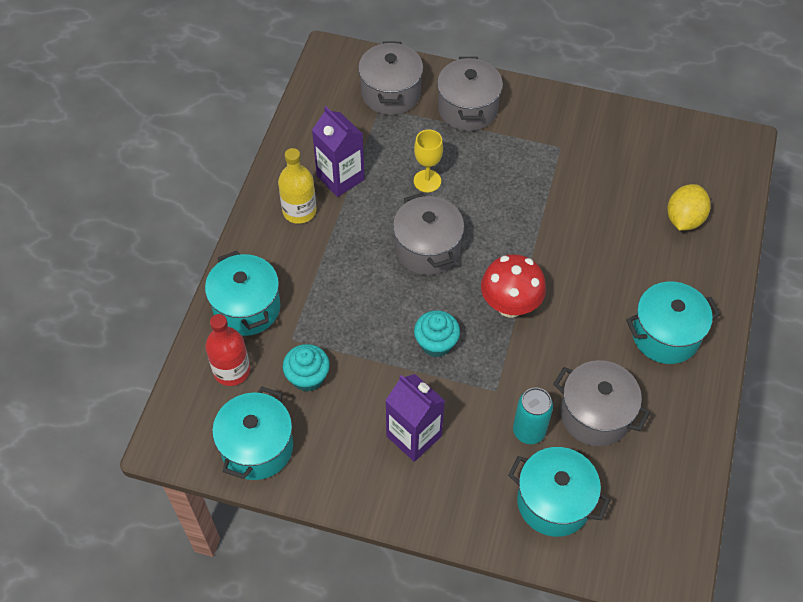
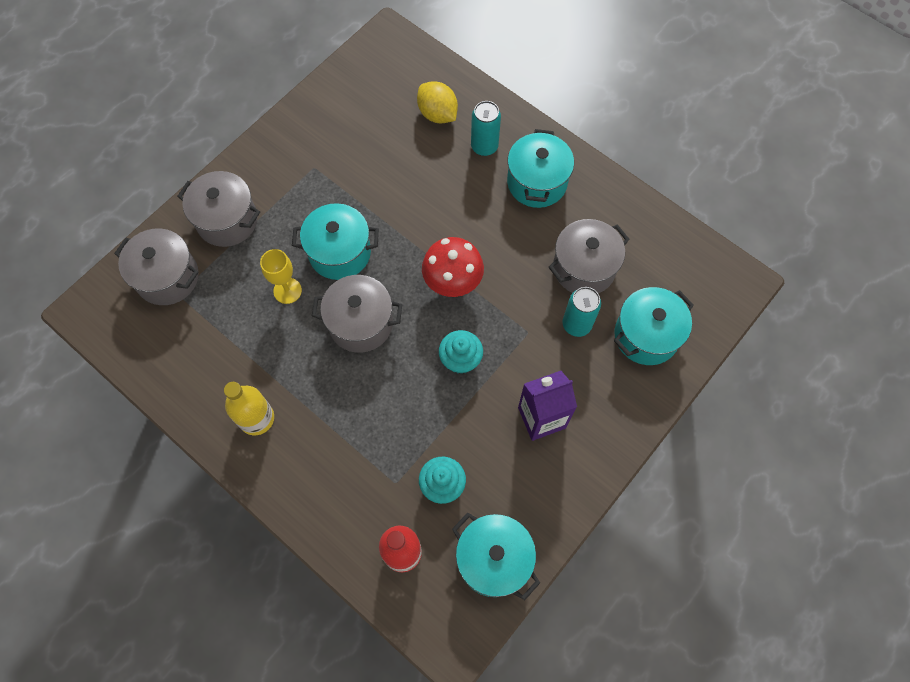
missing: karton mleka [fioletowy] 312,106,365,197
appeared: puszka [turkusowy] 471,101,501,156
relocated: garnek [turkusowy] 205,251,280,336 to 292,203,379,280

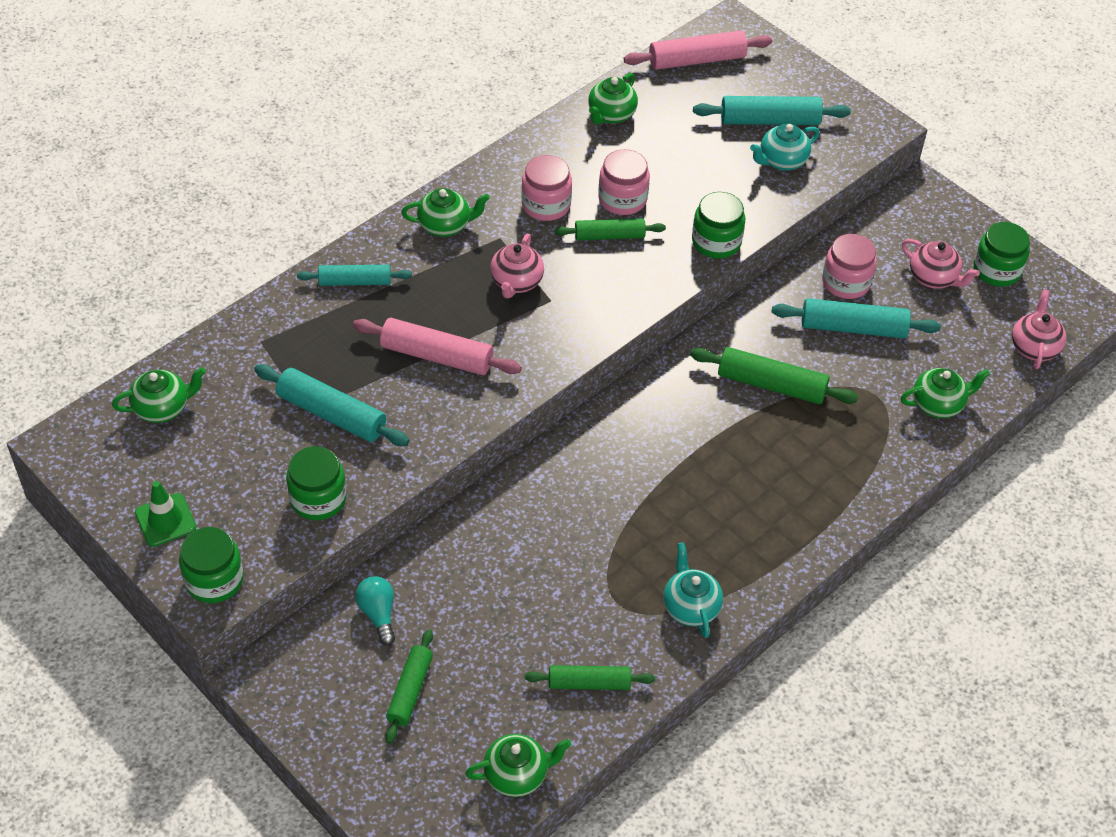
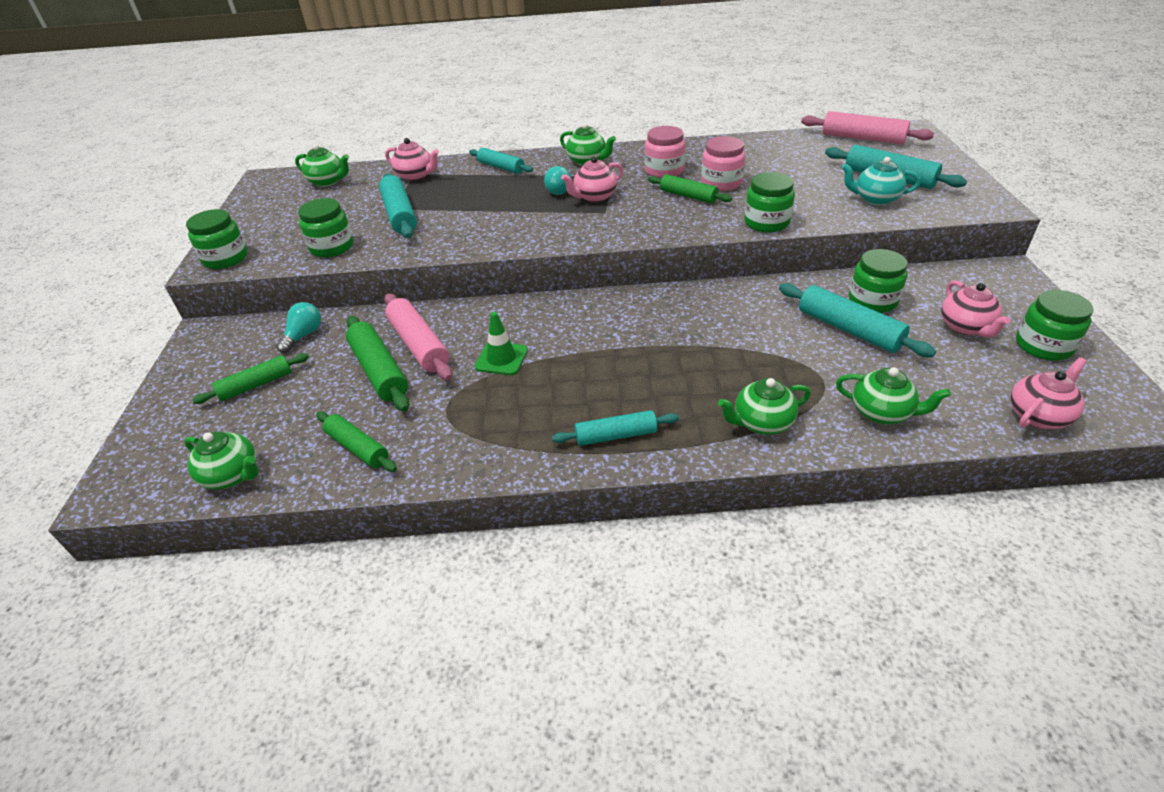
missing: imbryk [turkusowy] 663,543,723,638
appeared: imbryk [różowy] 385,138,439,181; żarówka [turkusowy] 544,166,571,195; wałek do ciasta [turkusowy] 552,410,679,446
relocated: pachołek [zielony] 135,481,196,547 to 474,312,528,375; wałek do ciasta [różowy] 353,318,522,375 to 384,293,452,381; imbryk [zielony] 588,73,638,124 to 718,378,811,435; wałek do ciasta [zielony] 690,347,859,404 to 346,316,409,412
colour: słoik [różowy] 822,234,877,299 to słoik [zielony] 849,249,908,313

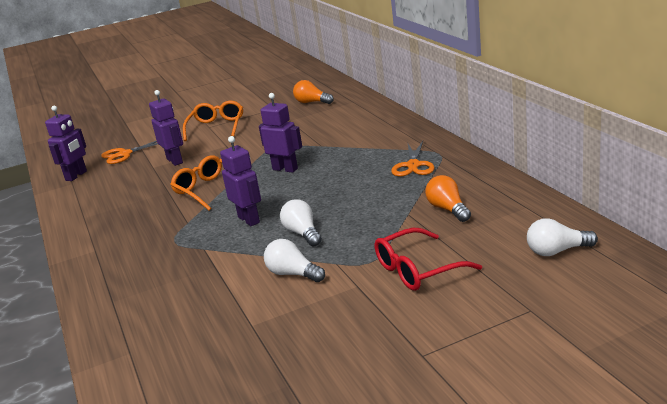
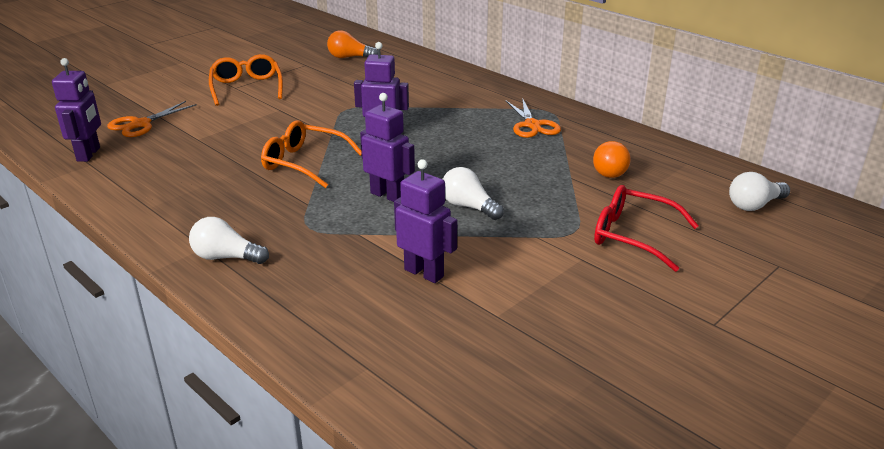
relocated: robot [fioletowy] 149,90,183,166 to 394,159,457,283; żarówka [biały] 264,239,325,282 to 189,217,269,264
spun: okulary [czerwony] 374,228,482,291 = 594,185,699,272 75 degrees clockwise; żarówka [pomarańczowy] 425,175,471,222 = 593,141,631,178 120 degrees counterclockwise

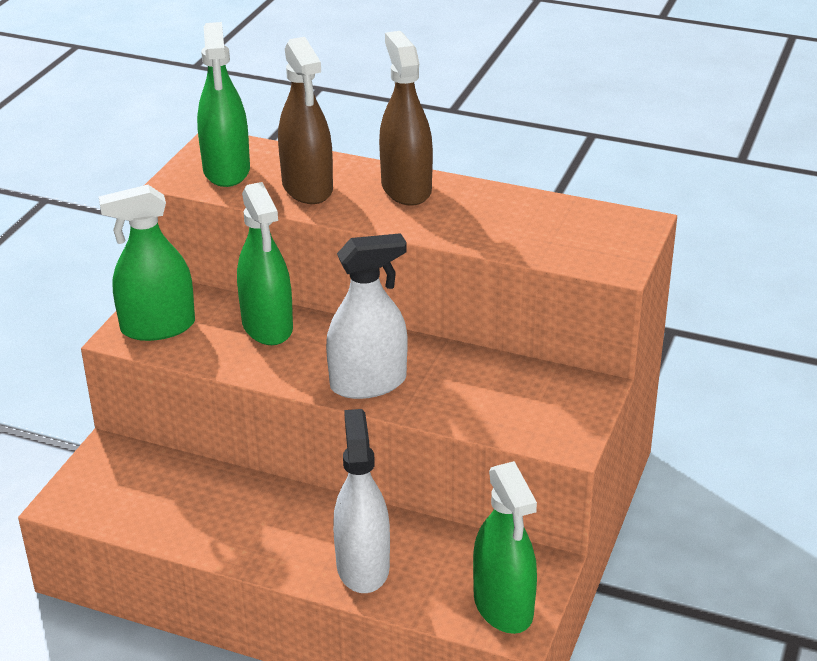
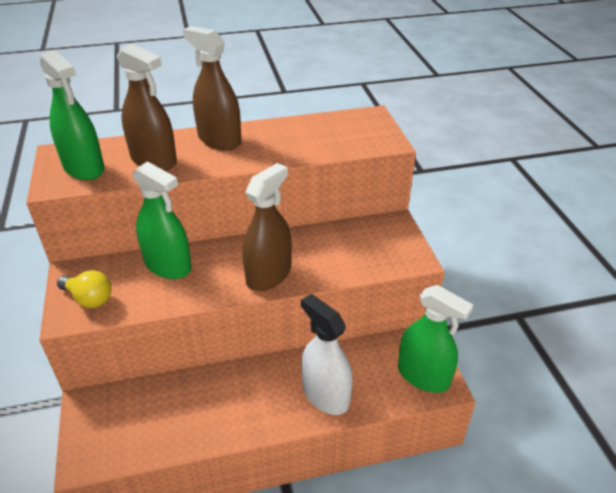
exchanged: spryskiwacz [zielony] 99,185,195,341 to żarówka [żółty] 57,270,112,308
colour: spryskiwacz [biały] 326,233,407,399 to spryskiwacz [brązowy] 242,163,291,291

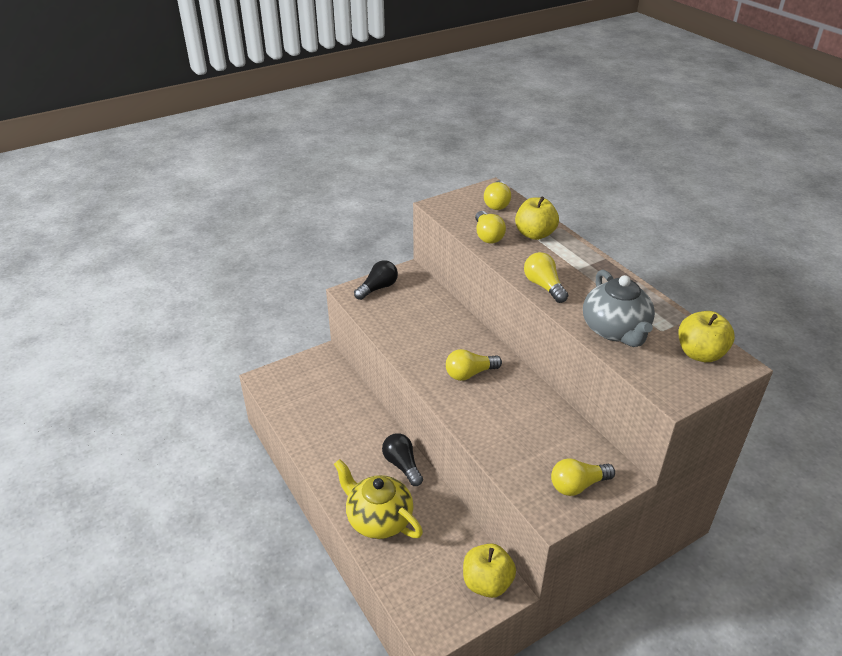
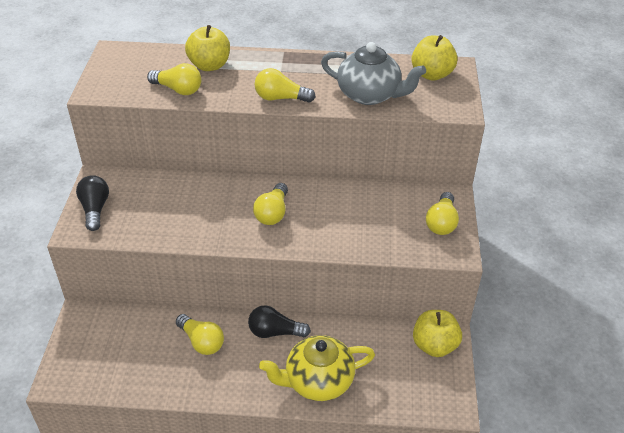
relocated: żarówka [żółty] 484,180,511,210 to 176,314,224,355

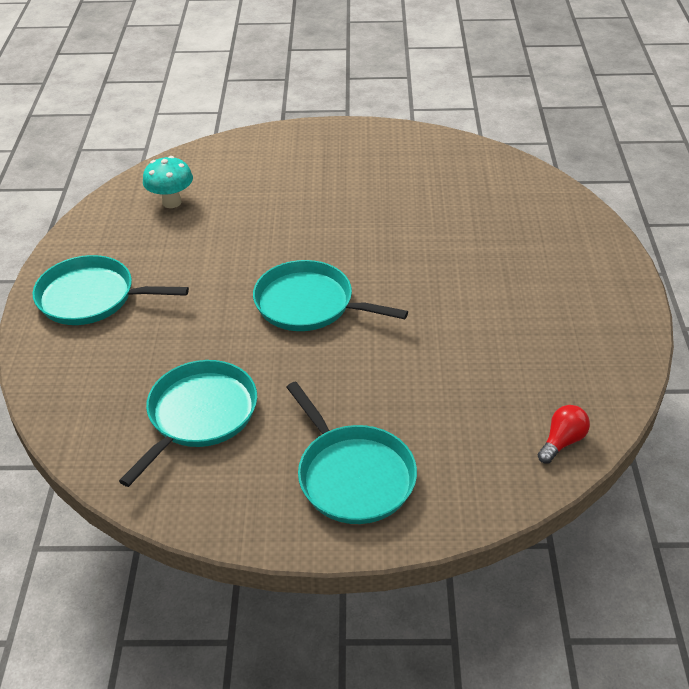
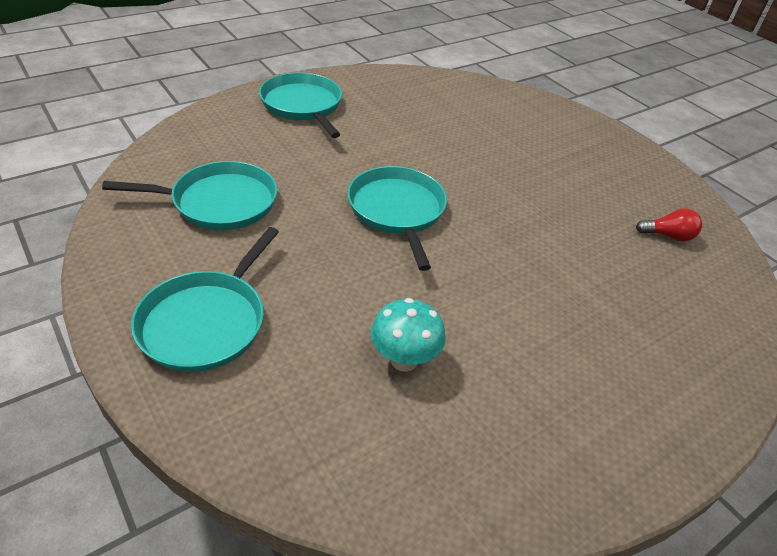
relocated: grzyb [turkusowy] 143,156,193,208 to 371,298,446,372; żarówka [czerwony] 538,405,590,464 to 636,208,702,241

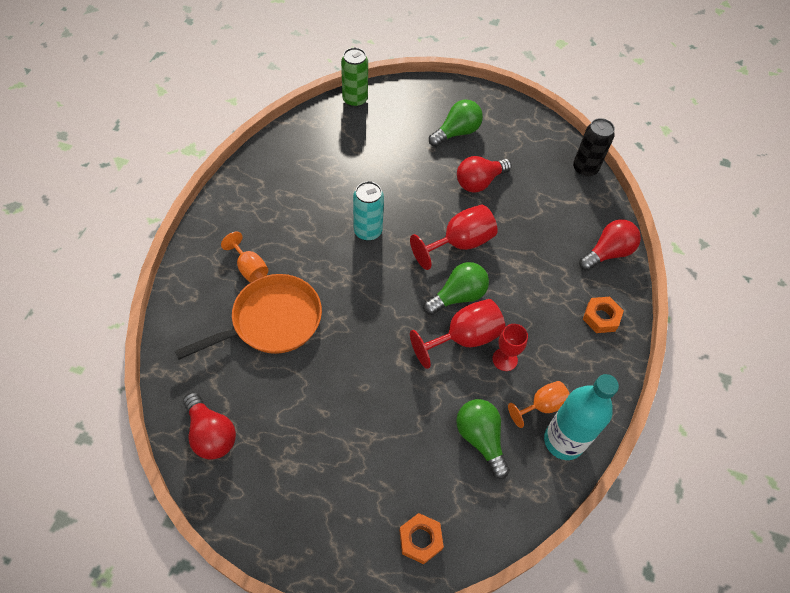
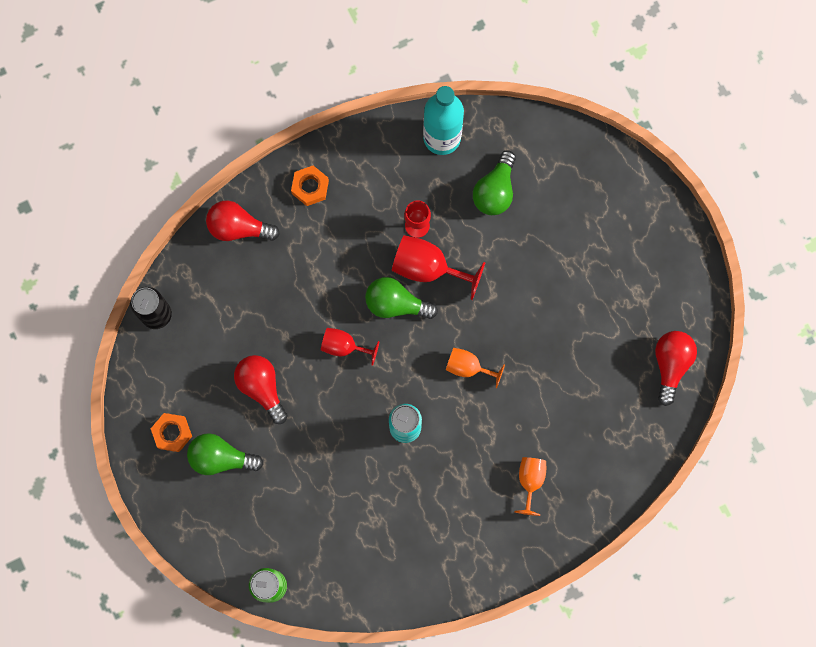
missing: patelnia [pomarańczowy] 175,274,322,360
relocated: nakrętka [pomarańczowy] 399,513,444,564 to 151,413,192,452; kielich [pomarańczowy] 508,381,569,428 to 446,348,505,389
spun: żarówka [czerwony] 457,156,512,193 = 234,355,288,424 135 degrees counterclockwise
size: kielich [czerwony] 410,205,498,270 = 321,328,380,366 x0.63

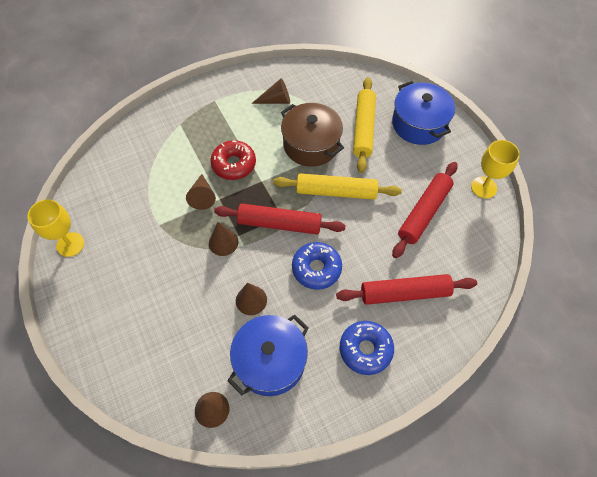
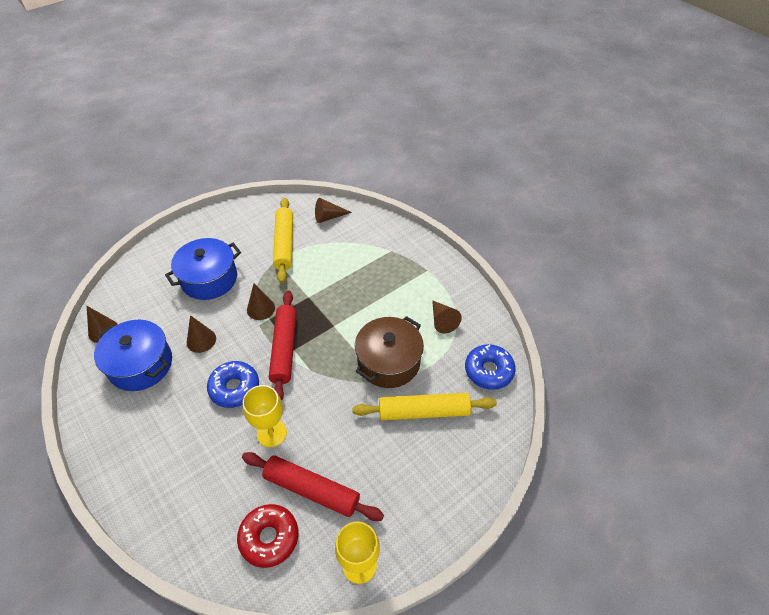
missing: wałek do ciasta [czerwony] 336,274,477,305
relocated: kielich [żółty] 27,199,84,257 to 243,385,287,447; stożek [brązowy] 186,174,216,210 to 315,198,352,223; donut [czerwony] 210,140,256,180 to 237,504,298,568; wałek do ciasta [żółty] 273,173,402,200 to 273,198,293,283; donut [niebieski] 340,321,394,375 to 465,344,516,390; garnek [niebieski] 392,81,455,145 to 165,238,241,300

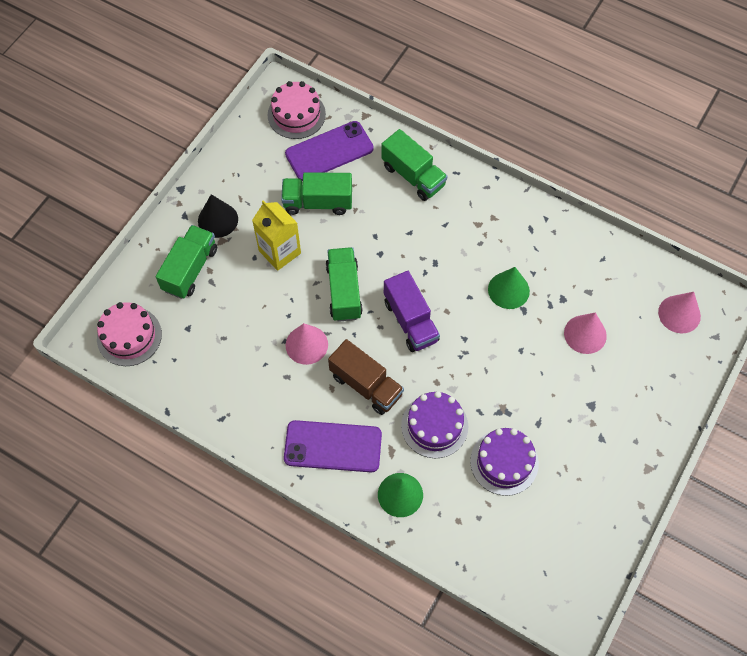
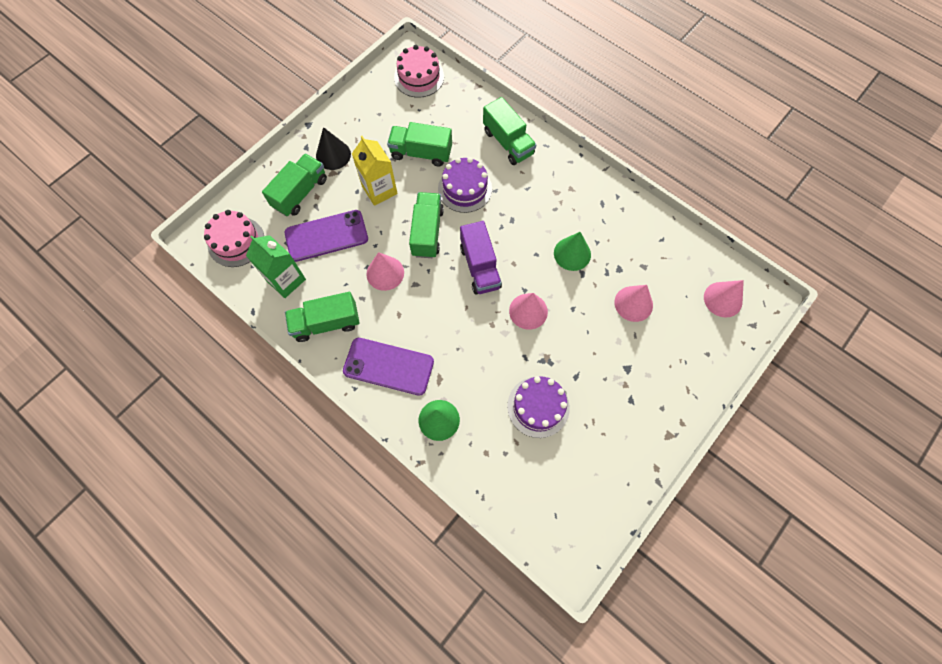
missing: ciężarówka [brązowy] 328,339,404,415
appeared: karton mleka [zielony] 246,235,306,298; ciężarówka [zielony] 285,292,360,342; stożek [różowy] 509,293,548,330
relocated: telefon [fioletowy] 285,121,374,181 to 285,210,368,262; tort [fioletowy] 401,391,468,458 to 438,157,492,213

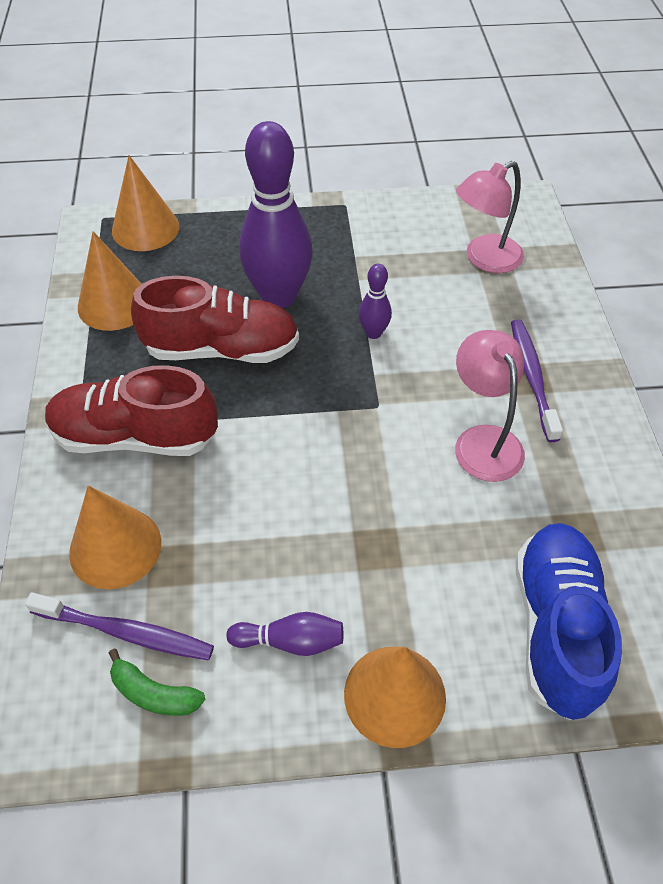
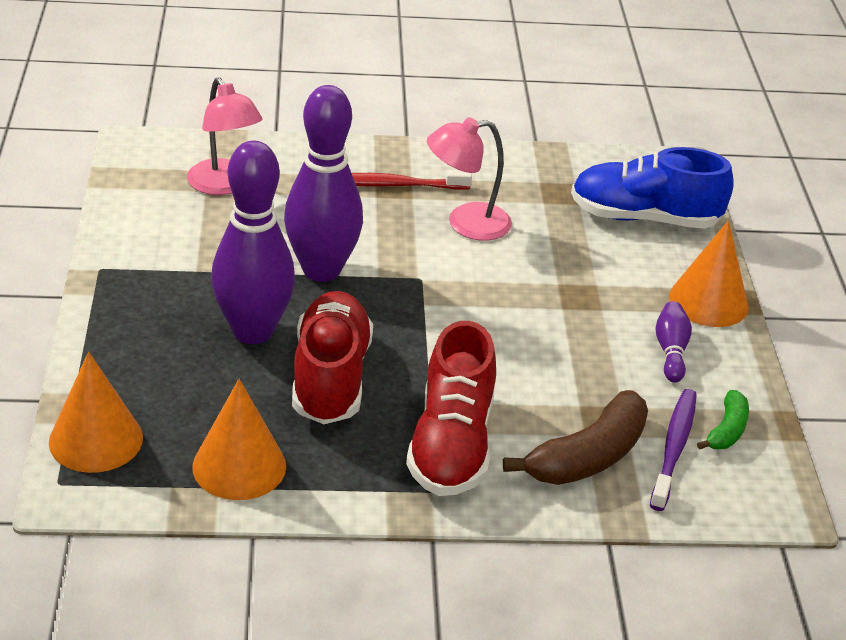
exchanged: stożek [pomarańczowy] 69,486,161,589 to banan [brązowy] 503,390,648,485
colour: szczoteczka do zębów [fioletowy] 511,319,563,442 to szczoteczka do zębów [czerwony] 352,170,472,190
size: kręgiel [fioletowy] 359,264,392,339 = 284,85,363,282 x2.23

